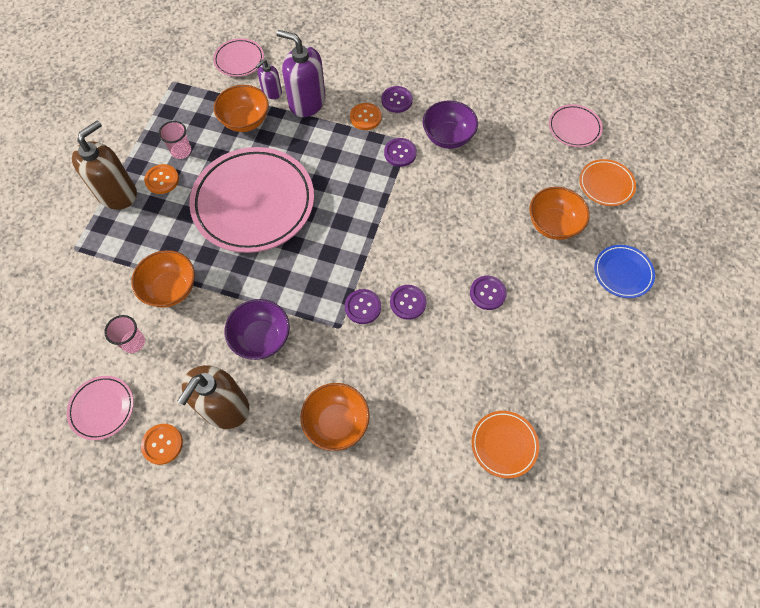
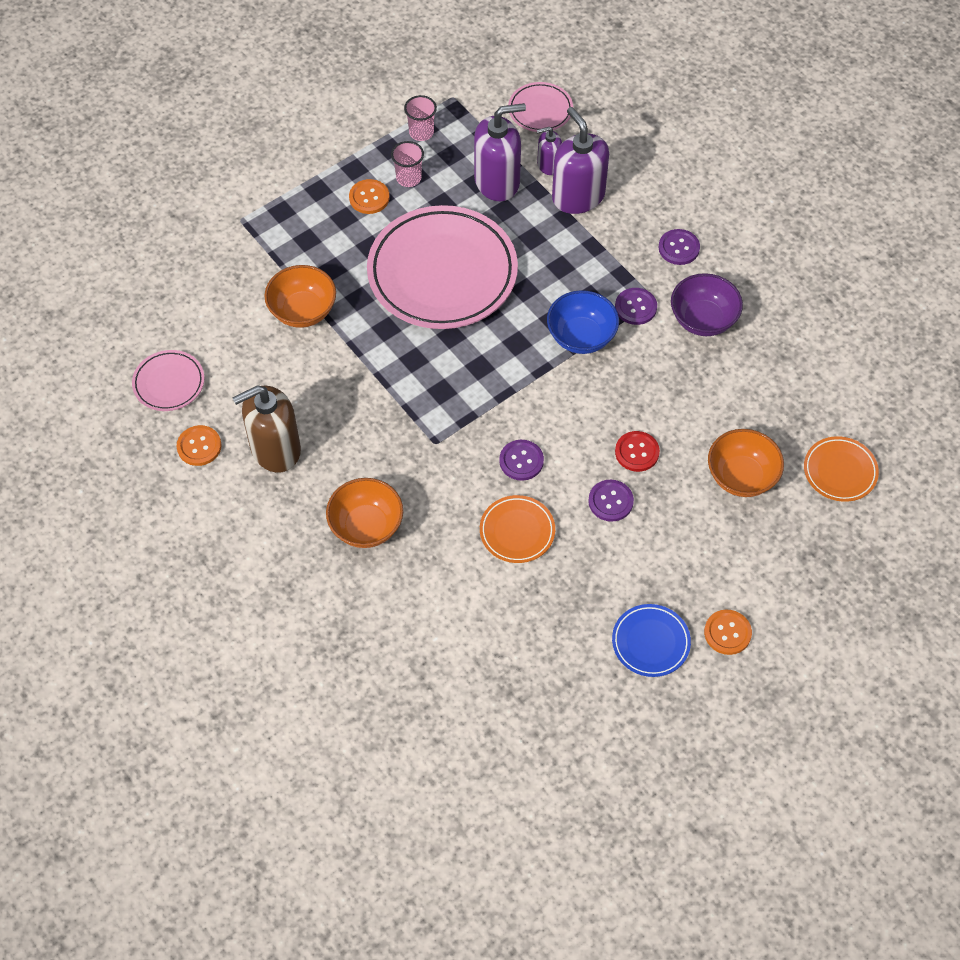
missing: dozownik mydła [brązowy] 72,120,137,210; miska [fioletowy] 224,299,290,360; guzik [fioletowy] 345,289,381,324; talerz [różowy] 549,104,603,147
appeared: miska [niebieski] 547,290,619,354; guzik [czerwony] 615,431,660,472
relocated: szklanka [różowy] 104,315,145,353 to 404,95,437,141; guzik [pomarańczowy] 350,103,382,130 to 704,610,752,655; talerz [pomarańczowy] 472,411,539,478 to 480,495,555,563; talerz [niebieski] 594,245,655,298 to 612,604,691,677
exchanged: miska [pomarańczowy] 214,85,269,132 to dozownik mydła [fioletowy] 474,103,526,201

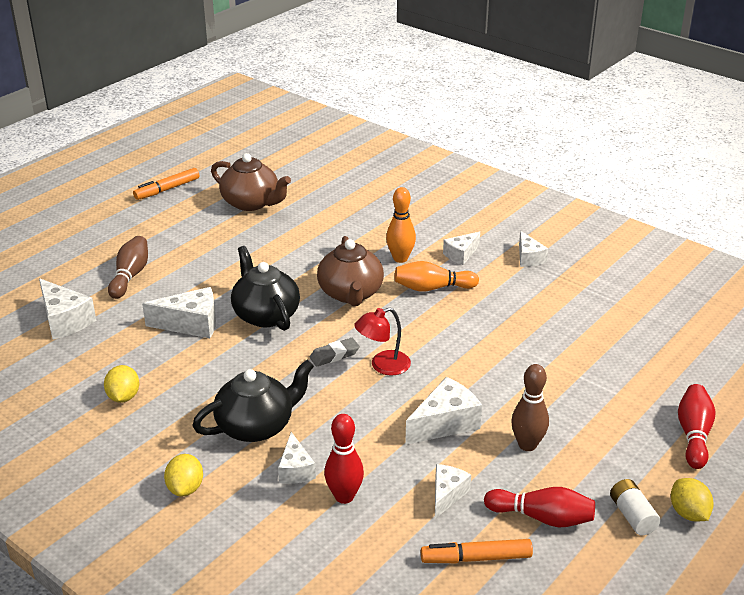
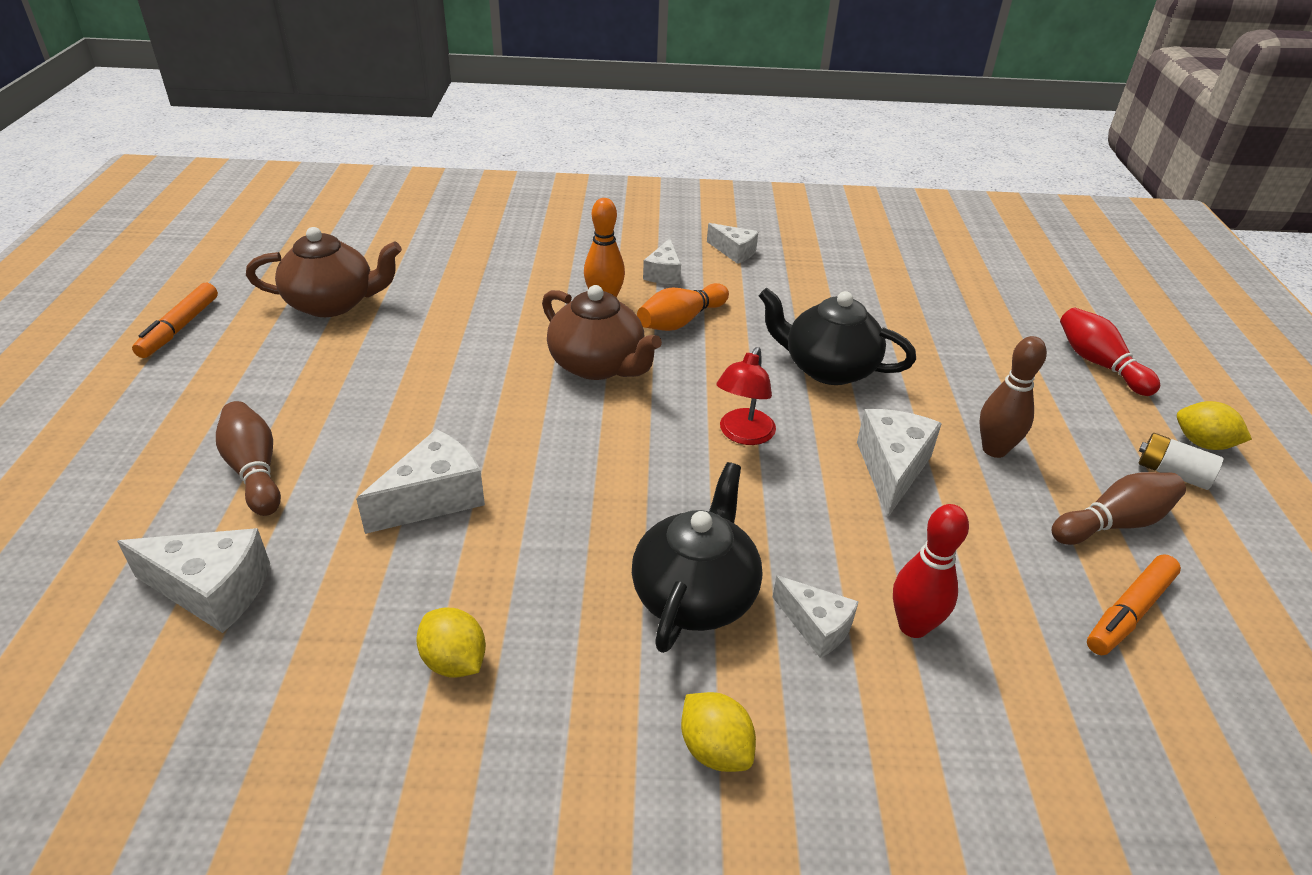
missing: gumka do mazania [szary] 310,338,360,366; ser [biały] 435,464,471,519
relocated: imbryk [czarny] 231,246,300,331 to 759,287,916,385
colour: kręgiel [czerwony] 484,487,595,527 to kręgiel [brązowy] 1052,472,1186,545

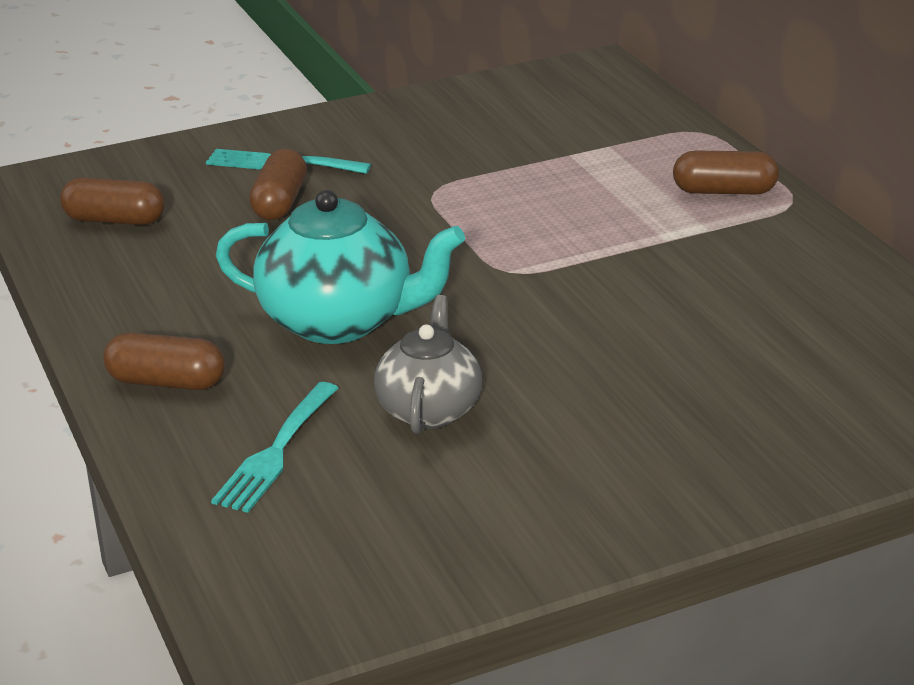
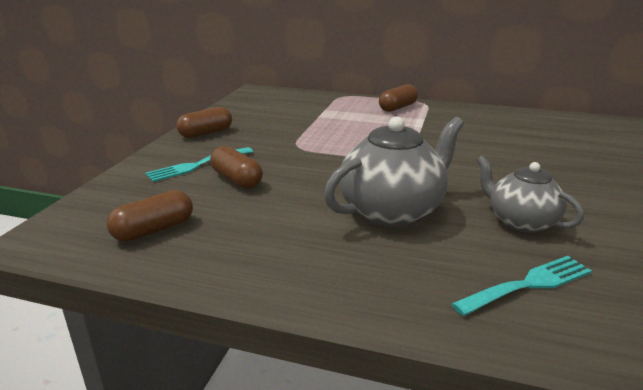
relocated: kapsułka [brązowy] 103,332,225,390 to 177,107,232,138
colour: imbryk [turkusowy] 216,190,465,344 to imbryk [szary] 324,117,464,227
spun: widelec [turkusowy] 211,382,338,513 = 451,256,592,316 90 degrees counterclockwise

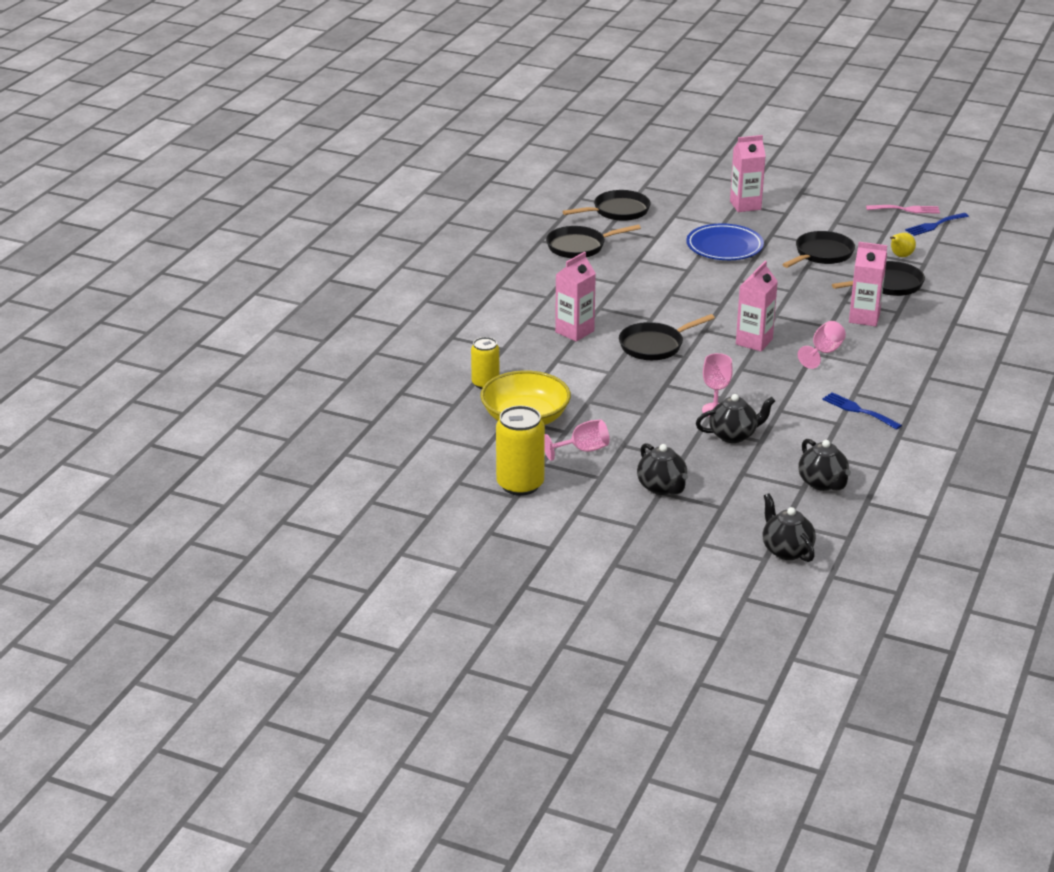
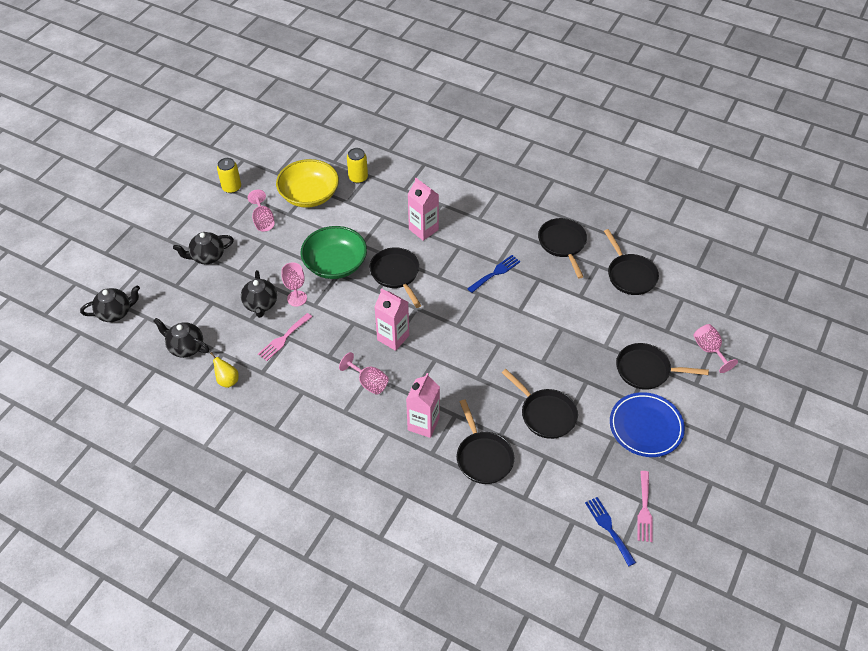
appeared: widelec [różowy] 258,313,312,361; miska [zielony] 301,226,367,279; kielich [różowy] 694,324,738,373
relocated: talerz [niebieski] 686,223,764,260 to 610,392,685,457; widelec [niebieski] 822,392,902,430 to 467,255,520,293; gruszka [żółty] 890,233,916,257 to 210,352,239,388
exchanged: karton mleka [różowy] 730,135,766,212 to patelnia [czarny] 616,343,709,390
spun: imbryk [czarny] 798,439,851,491 = 153,318,209,358 45 degrees clockwise
size: puszka [żółty] 496,406,545,496 = 217,158,241,193 x0.63

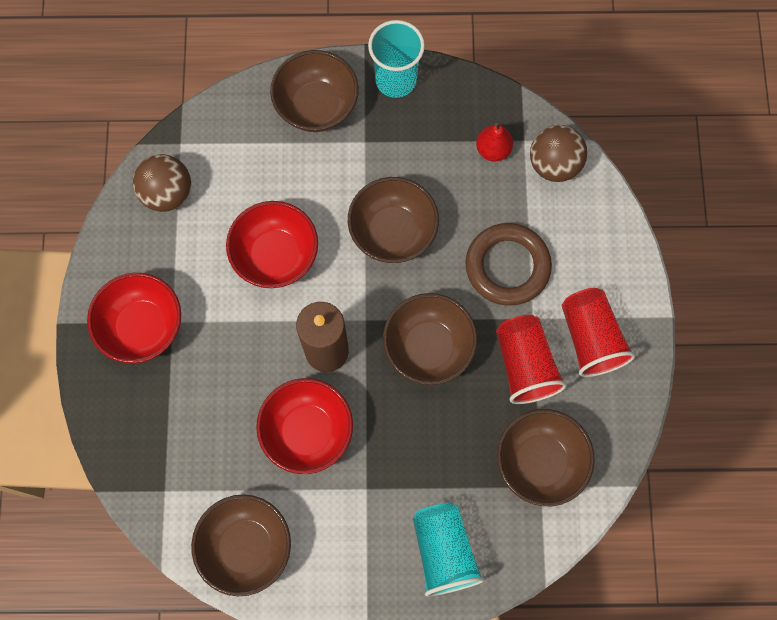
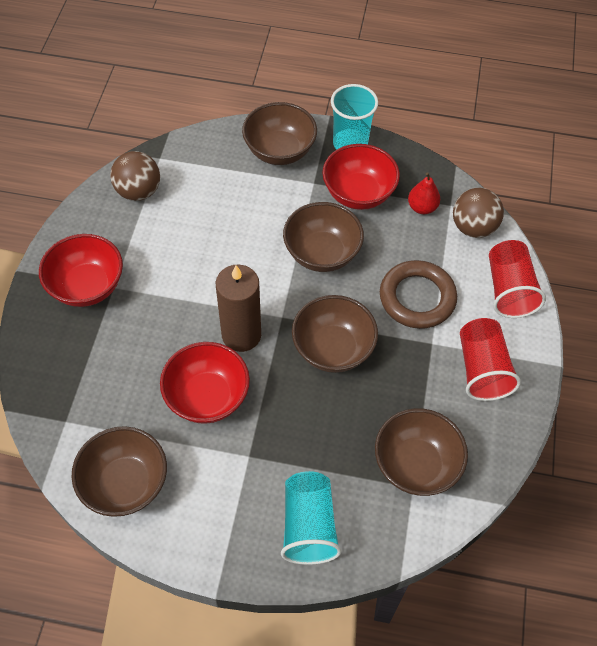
relocated: miska [czerwony] 226,201,318,288 to 322,144,400,210; szklanka [czerwony] 496,315,567,404 to 489,240,546,318

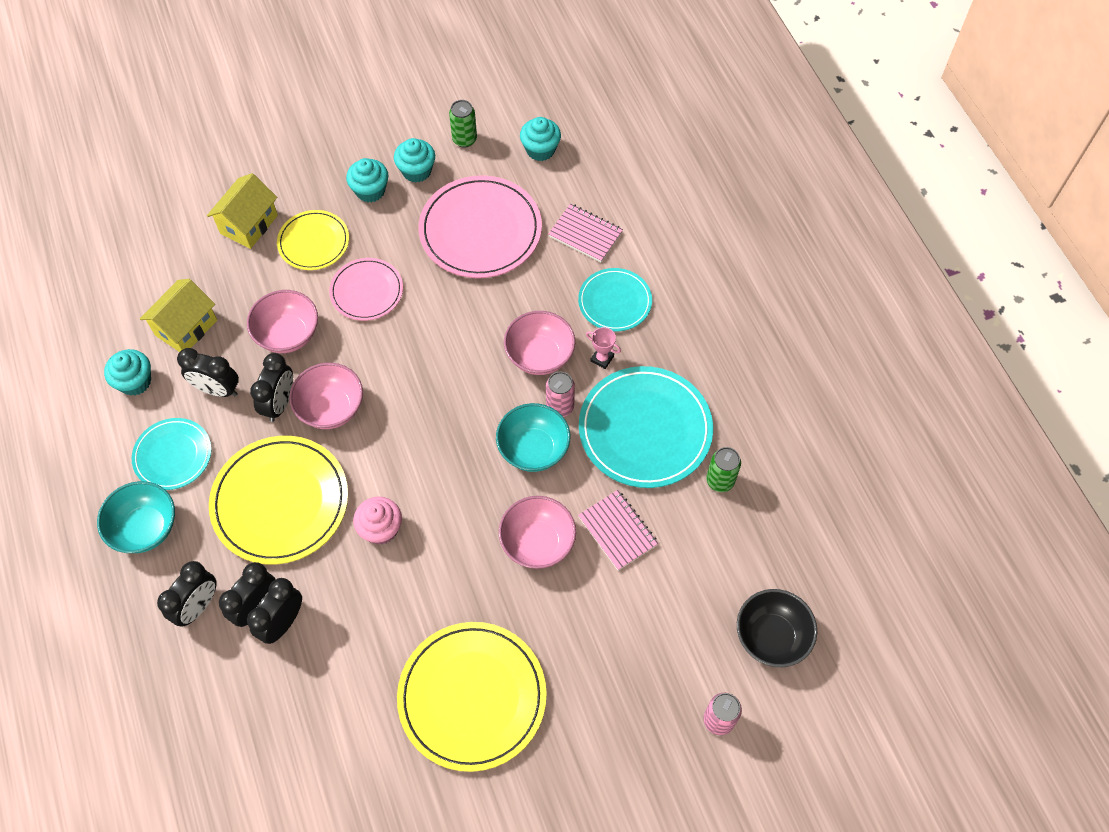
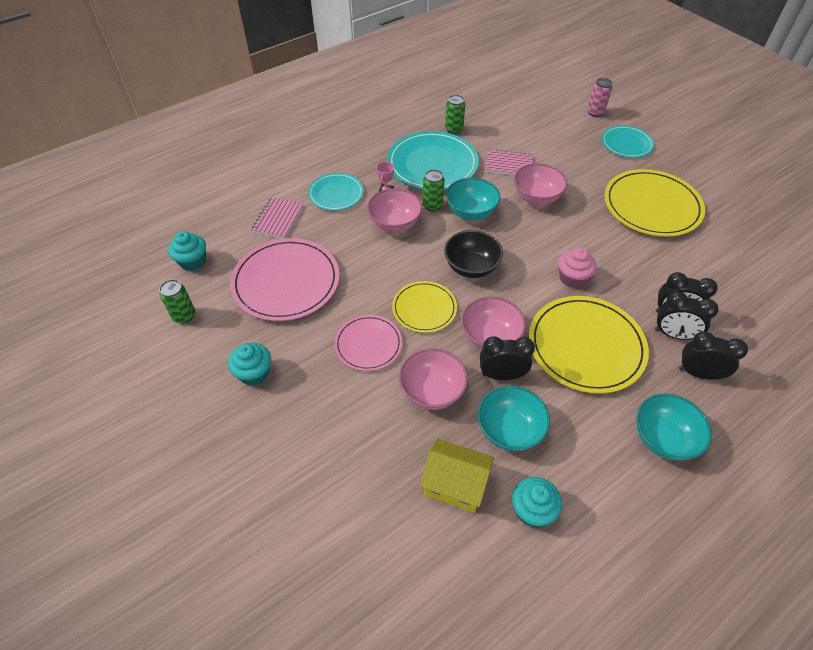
missing: domek [żółty] 207,173,278,249; muffinka [turkusowy] 394,138,435,183
relocated: talerz [turkusowy] 132,418,212,490 to 601,125,654,158; talerz [żółty] 277,210,349,270 to 392,281,457,333; miska [czarny] 737,589,817,667 to 444,230,503,278
exchanged: budzik [czarny] 177,348,239,397 to miska [turkusowy] 478,385,550,452
colour: puszka [różowy] 546,372,575,417 to puszka [zielony] 423,169,445,211
spun: zeszyt [różowy] 578,490,658,571 = 485,149,533,175 60 degrees clockwise

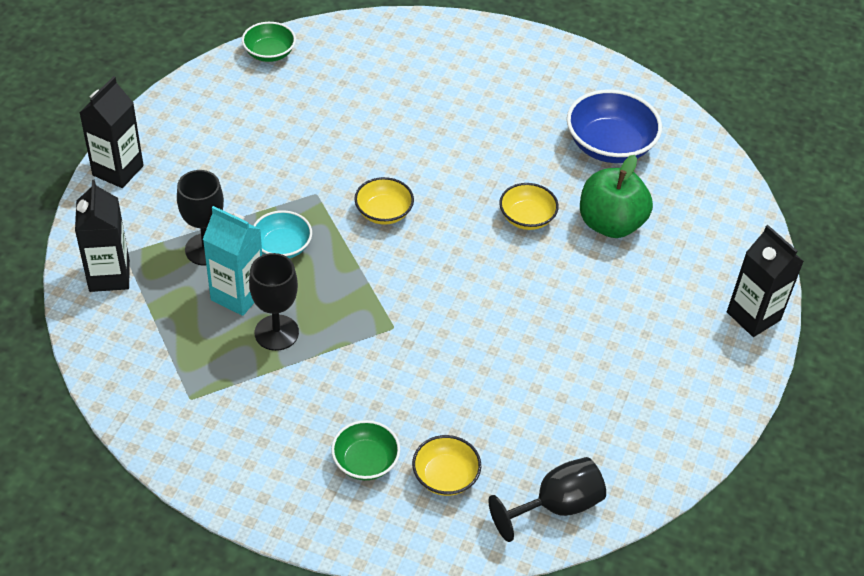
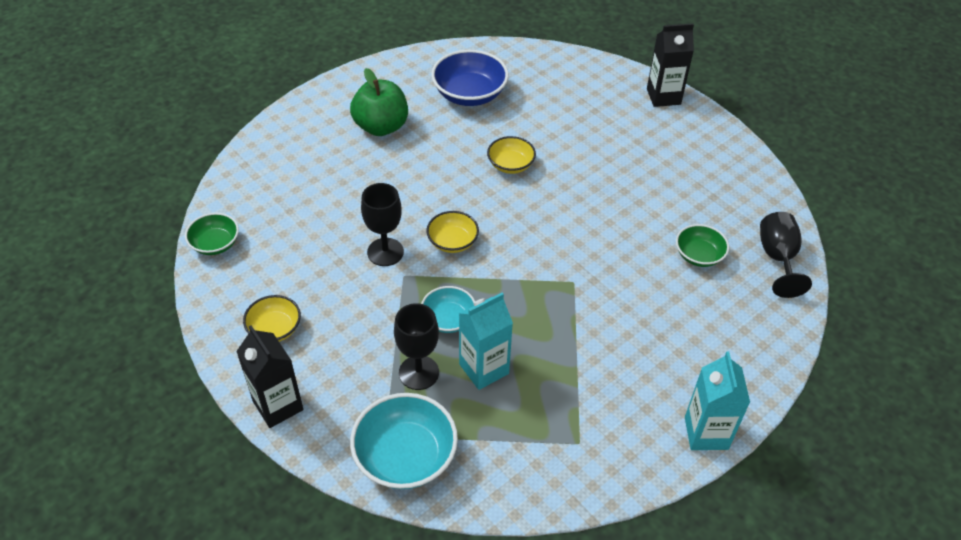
appeared: karton mleka [turkusowy] 685,352,750,450
relocated: kielich [czarny] 249,253,299,351 to 361,183,404,266; miska [zielony] 331,420,400,480 to 676,224,729,267; miska [żółty] 412,435,481,496 to 243,295,301,342; jabłko [zielony] 580,155,653,238 to 350,68,408,136
exchanged: karton mleka [czarny] 75,180,130,292 to miska [turkusowy] 350,393,458,489

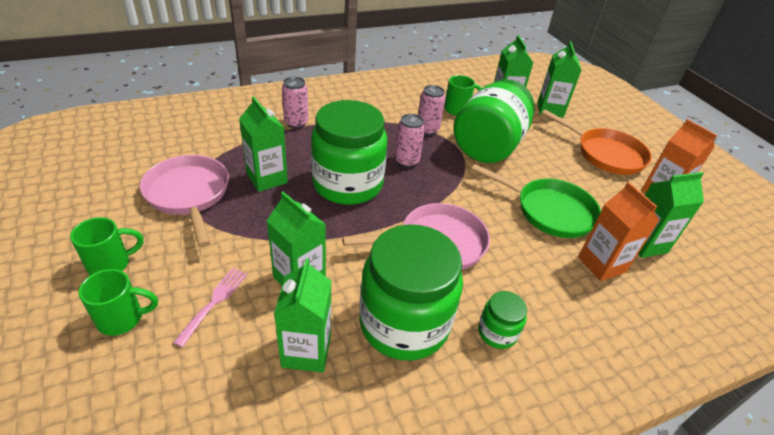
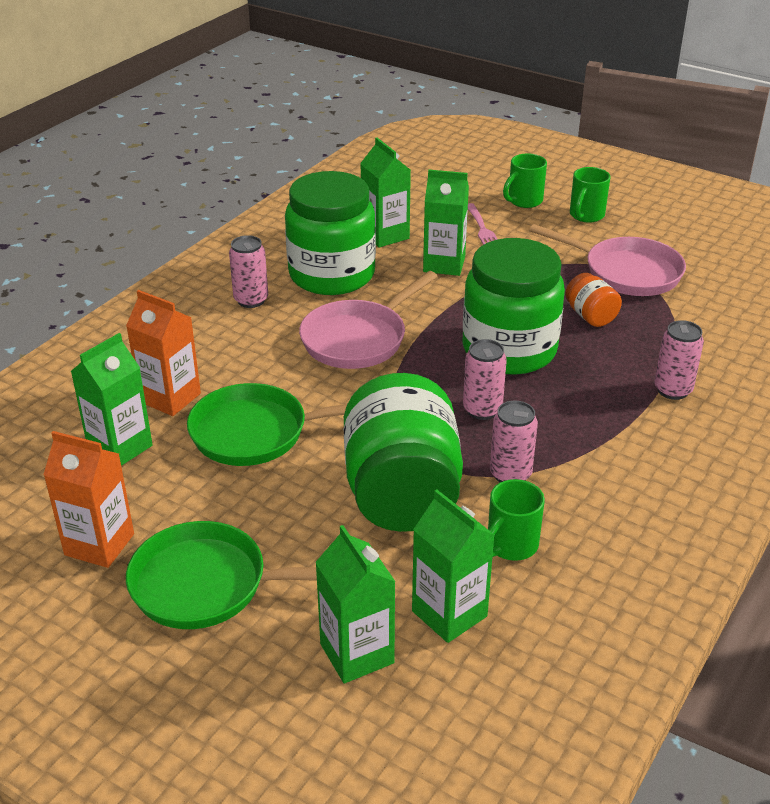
exchanged: karton mleka [zielony] 239,96,288,192 to słoik [pomarańczowy] 565,273,622,327; słoik [zielony] 478,291,527,349 to puszka [różowy] 229,235,268,308
colour: patelnia [pomarańczowy] 542,110,652,175 to patelnia [zielony] 126,521,317,629

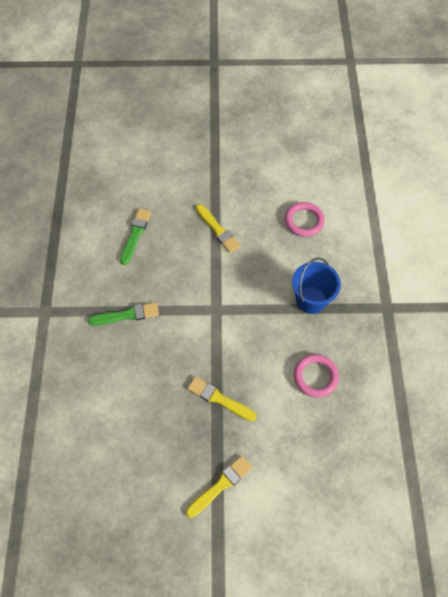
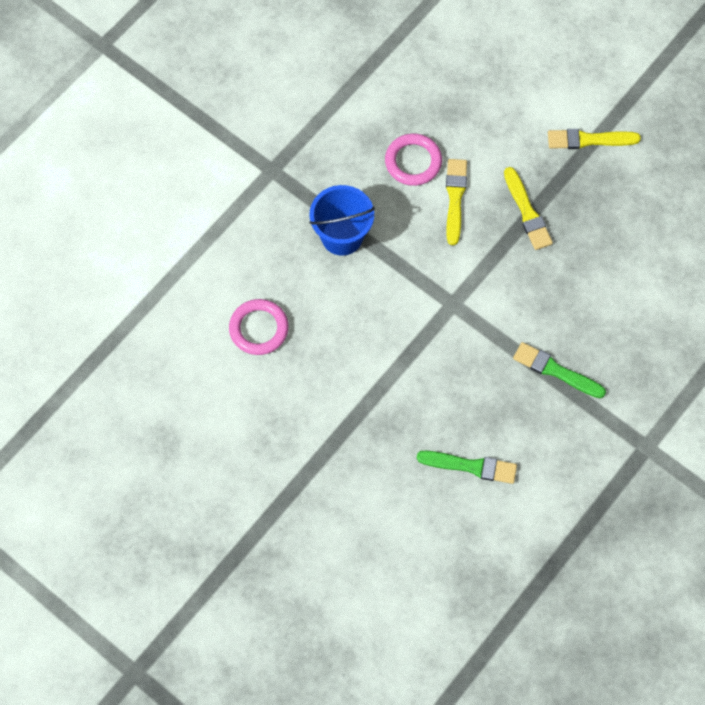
relocated: pędzel [żółty] 196,204,240,253 to 446,159,467,245
spun: pędzel [zielony] 120,208,151,265 = 417,450,517,484 135 degrees counterclockwise

